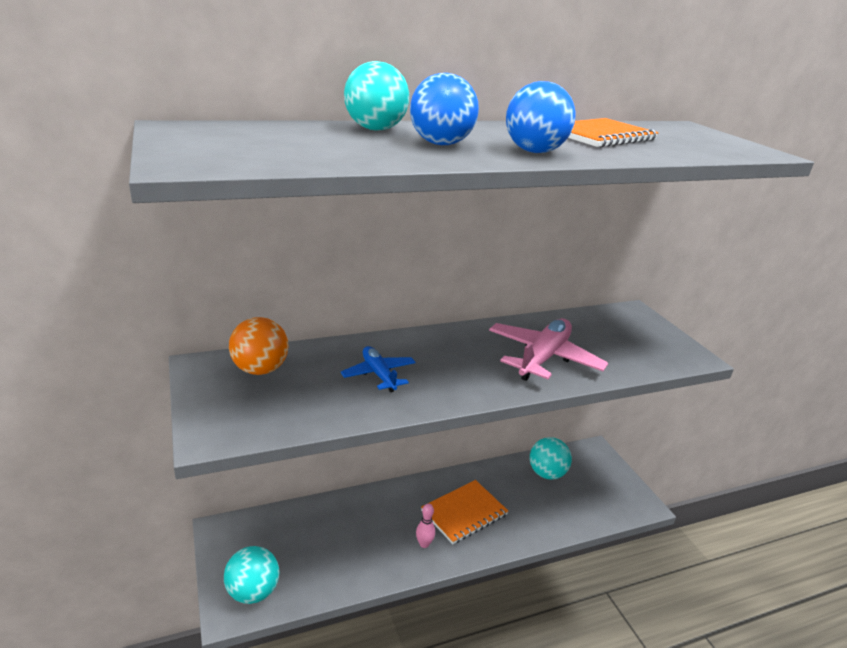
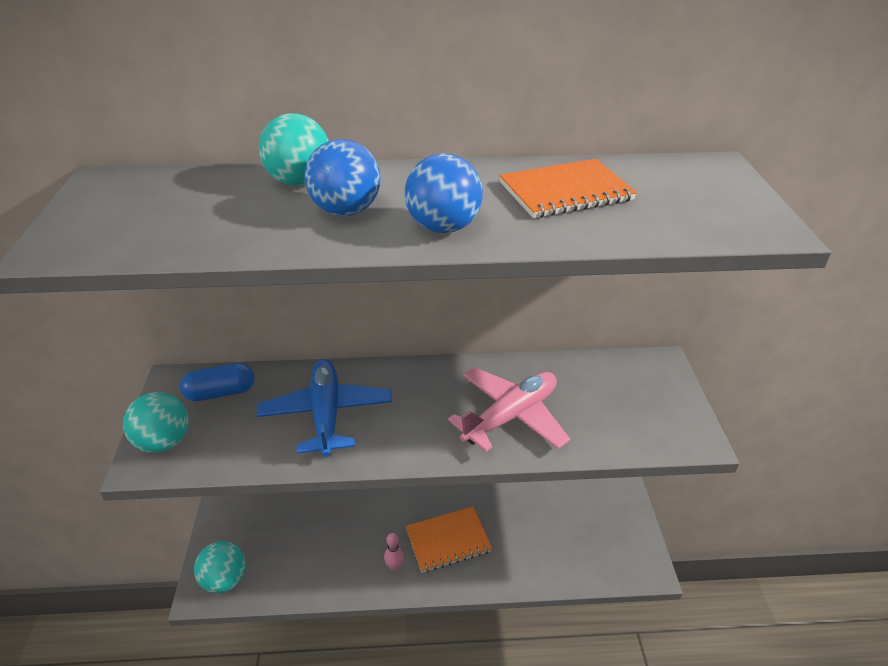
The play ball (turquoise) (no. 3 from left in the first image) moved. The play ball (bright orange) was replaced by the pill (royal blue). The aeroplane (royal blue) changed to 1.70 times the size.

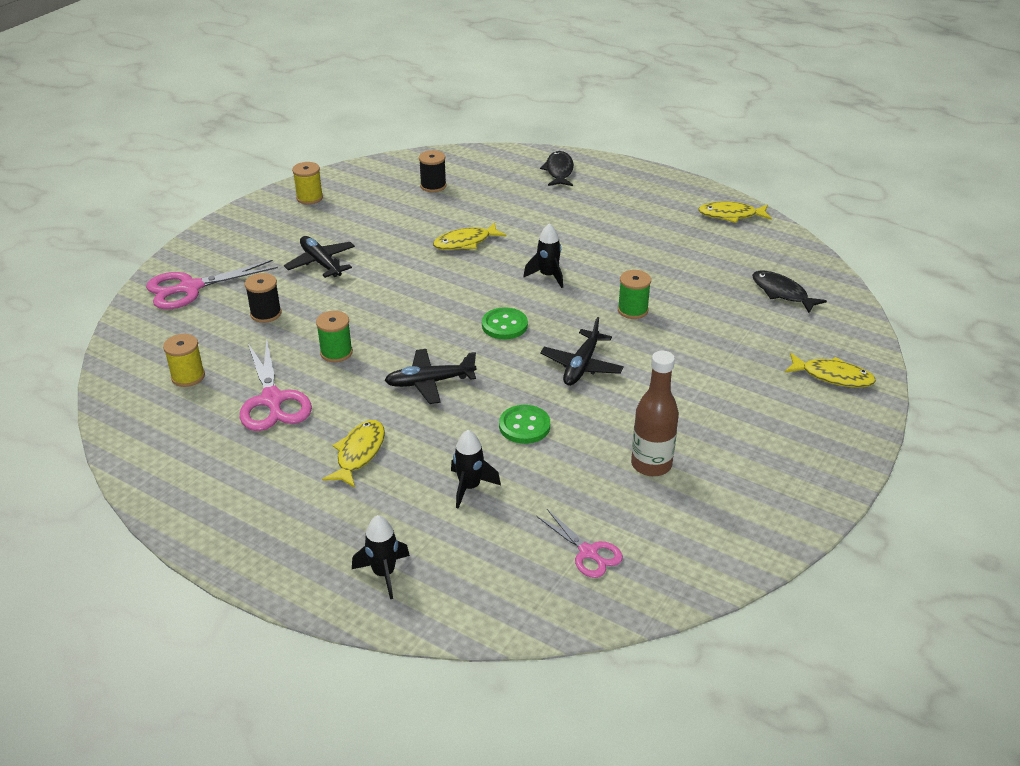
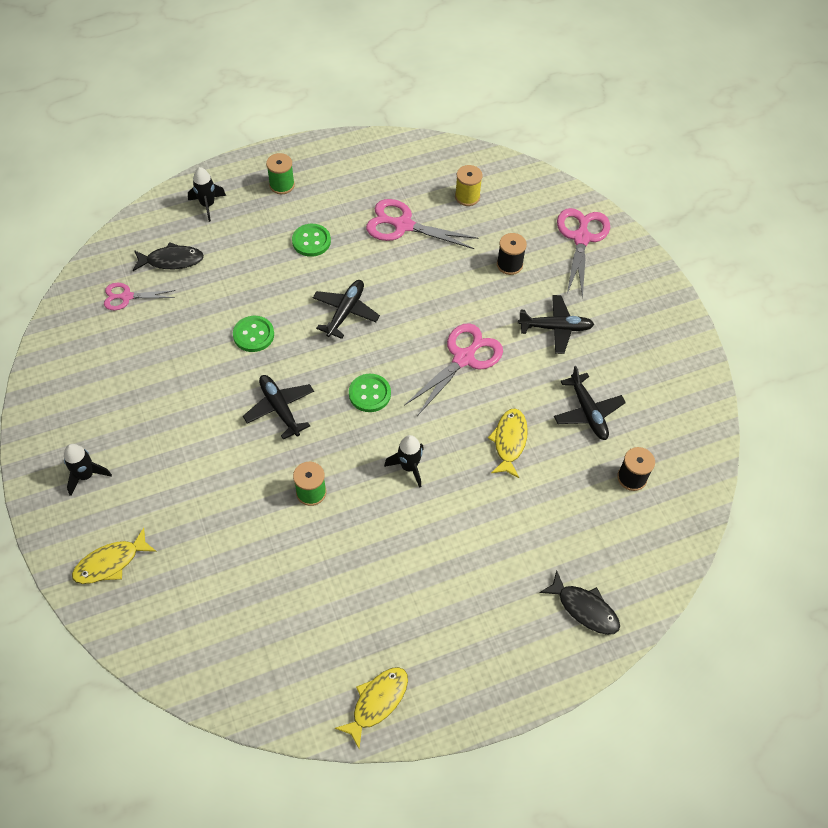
The rocket (ebony) (no. 2 from left in the first image) moved. The fish (ebony) (no. 2 from left in the first image) moved. The bobbin (leaf-green) (no. 1 from left) moved. The fish (bright yellow) (no. 1 from left) was replaced by the sewing button (leaf-green) (no. 2 from left). The scissors (pink) (no. 3 from left) appeared. The aeroplane (ebony) (no. 4 from left) appeared. The bobbin (bright yellow) (no. 2 from left) disappeared. The flask (dark brown) disappeared.

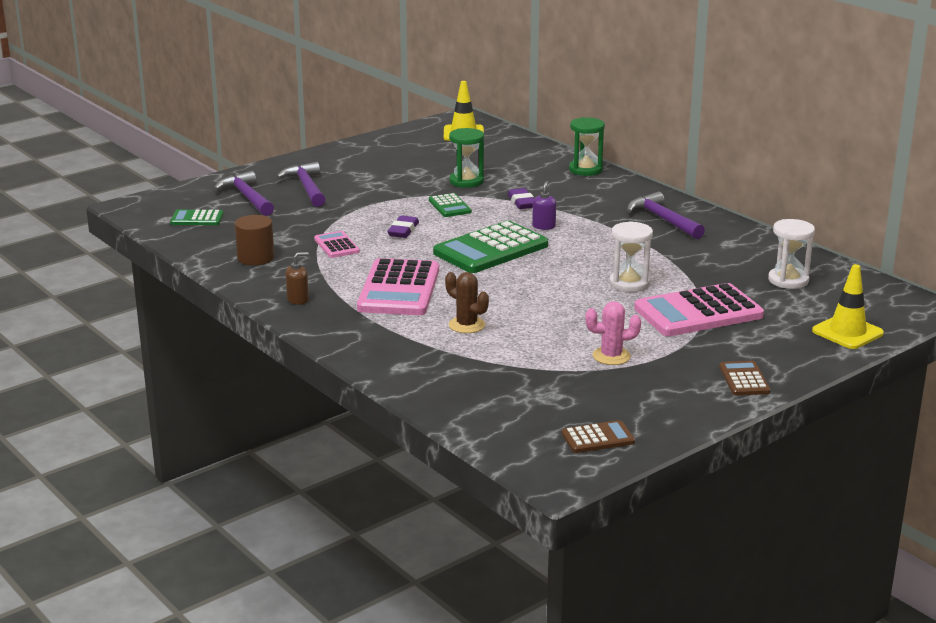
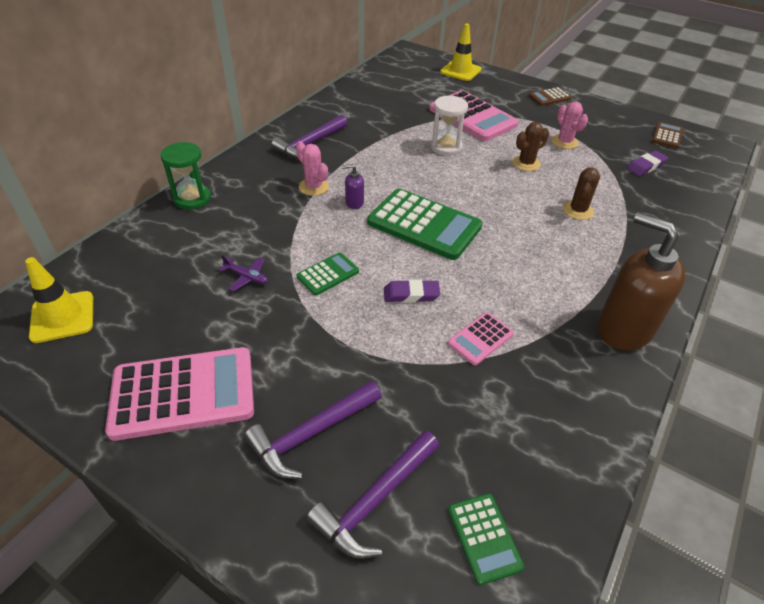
The calculator (pink) (no. 2 from left in the first image) moved. The sand timer (leaf-green) (no. 1 from left) was replaced by the aeroplane (violet). The cactus (pink) (no. 1 from left) appeared. The cactus (dark brown) (no. 1 from left) appeared. The soap pump (dark brown) changed to 2.36 times the size. The pencil eraser (violet) (no. 2 from left) moved. The calculator (dark brown) (no. 1 from left in the first image) turned 60 degrees clockwise. The cylinder (dark brown) disappeared. The sand timer (snow-white) (no. 2 from left) disappeared.

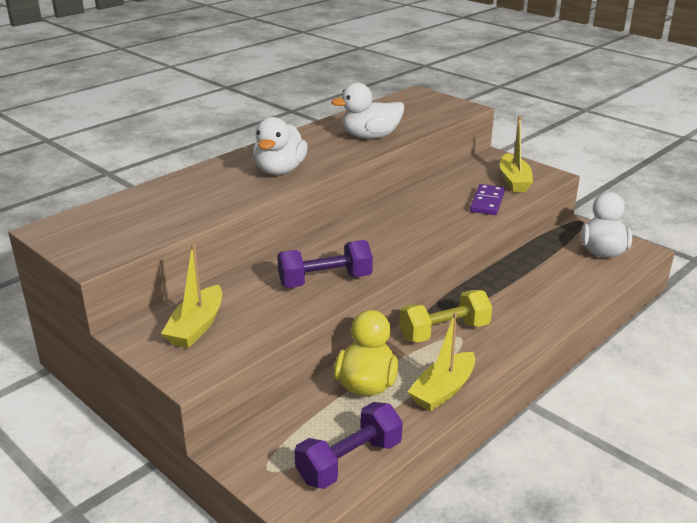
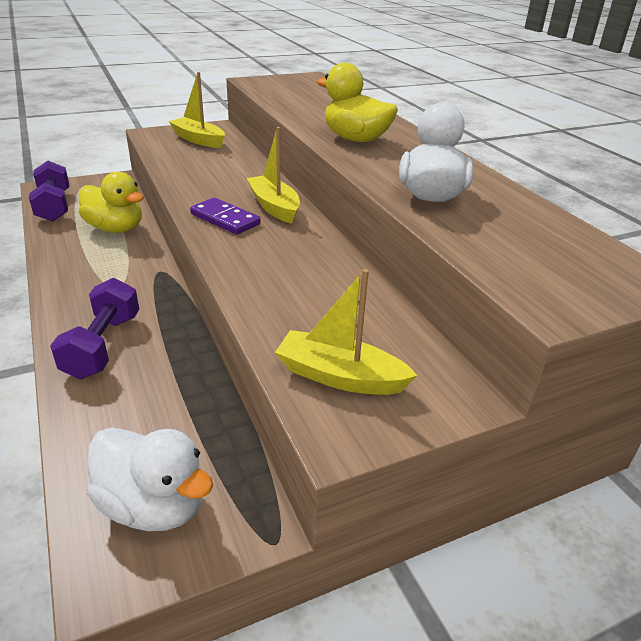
The dumbbell (violet) (no. 1 from left in the first image) moved. The domino tile (violet) moved. The boat (bright yellow) (no. 2 from left) moved. The toy duck (snow-white) (no. 1 from left) became the toy duck (bright yellow) (no. 2 from left). The dumbbell (bright yellow) disappeared.

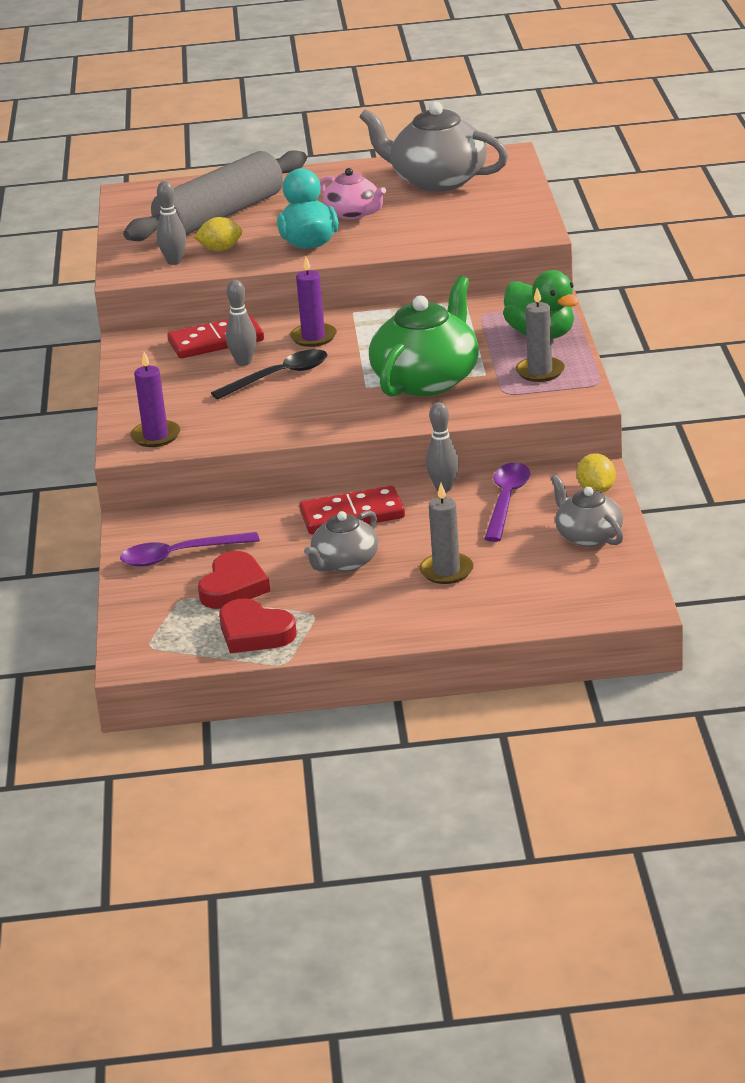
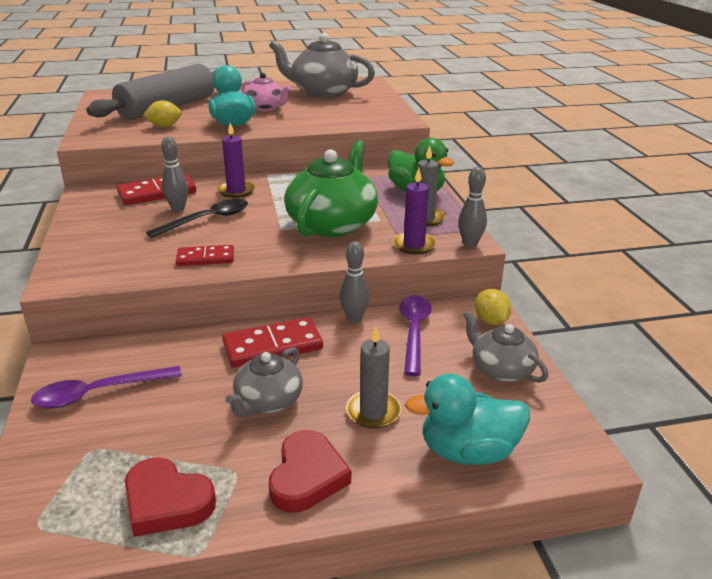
The domino tile (crimson) (no. 2 from left) appeared. The love heart (crimson) (no. 1 from left in the first image) moved. The pillar candle (violet) (no. 1 from left in the first image) moved. The toy duck (turquoise) (no. 2 from left) appeared. The skittle (ash-grey) (no. 1 from left in the first image) moved.

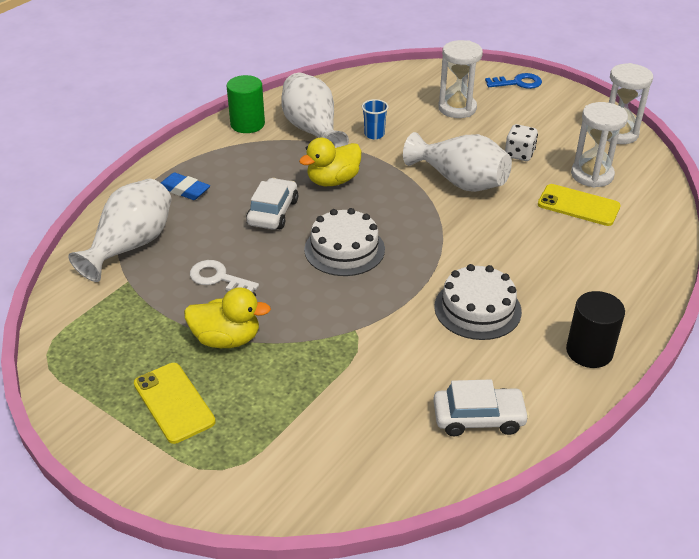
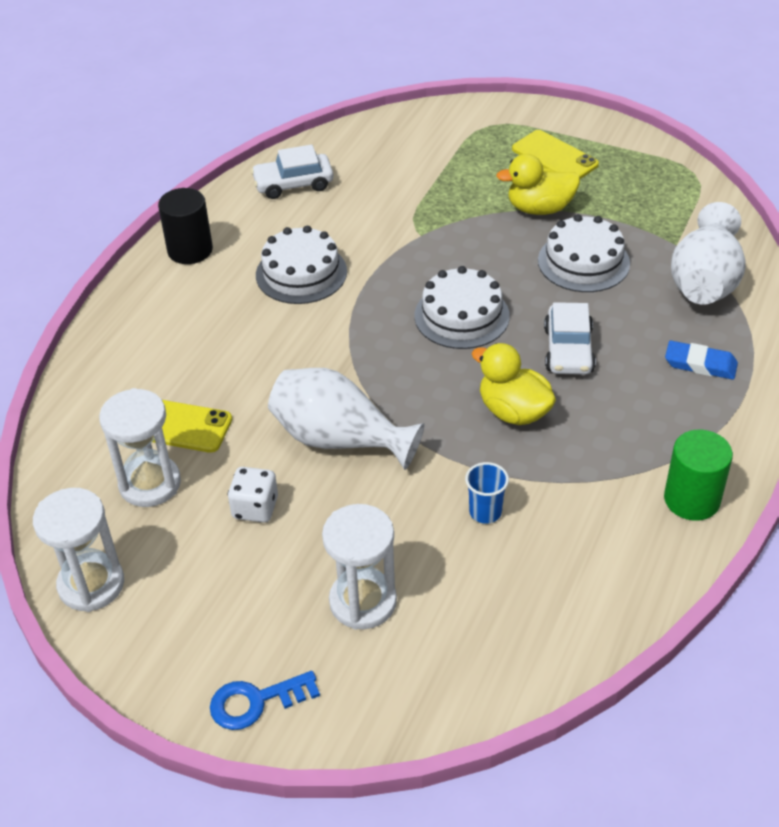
The toy duck (bright yellow) (no. 2 from left in the first image) turned 90 degrees counterclockwise. The door key (snow-white) was replaced by the layer cake (snow-white) (no. 3 from left). The flower vase (snow-white) (no. 2 from left) disappeared.

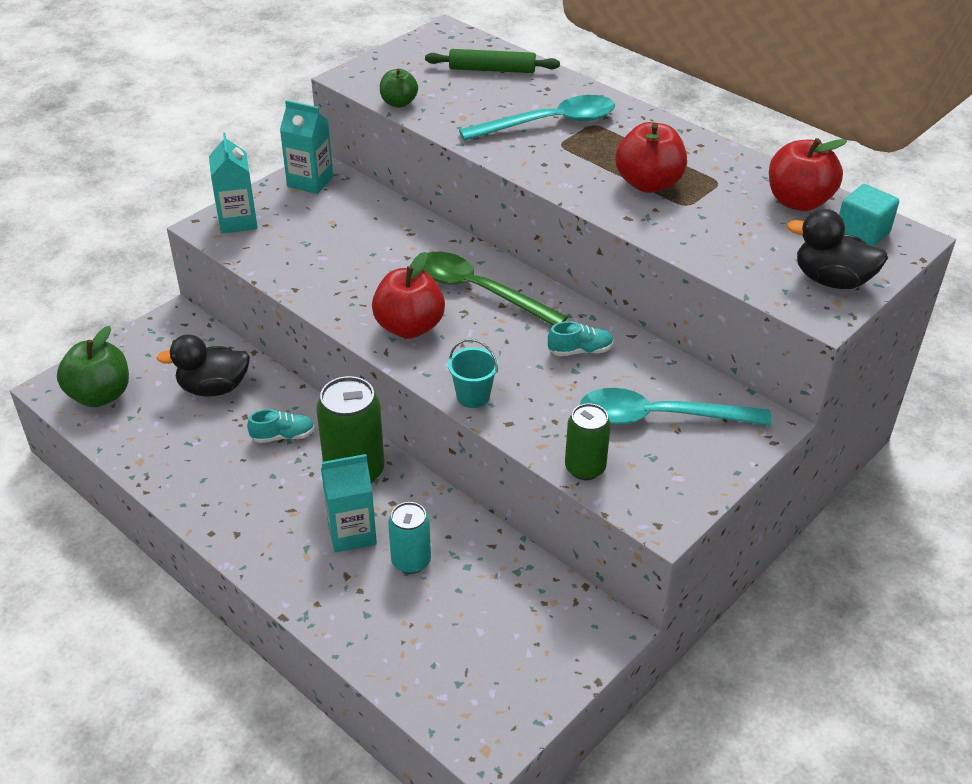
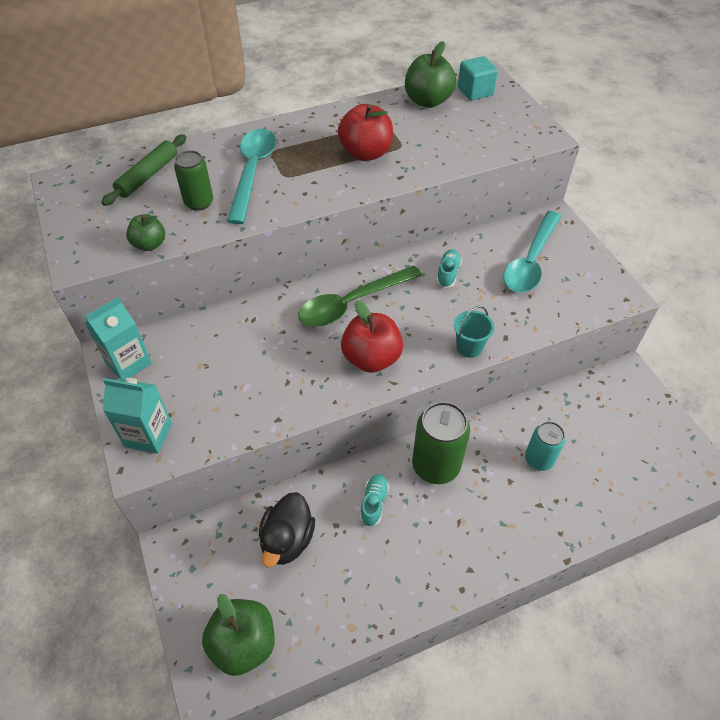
The tin (leaf-green) (no. 2 from left in the first image) moved. The apple fruit (crimson) (no. 3 from left) became the apple fruit (leaf-green) (no. 3 from left). The juice carton (turquoise) (no. 3 from left) disappeared. The toy duck (ebony) (no. 2 from left) disappeared.

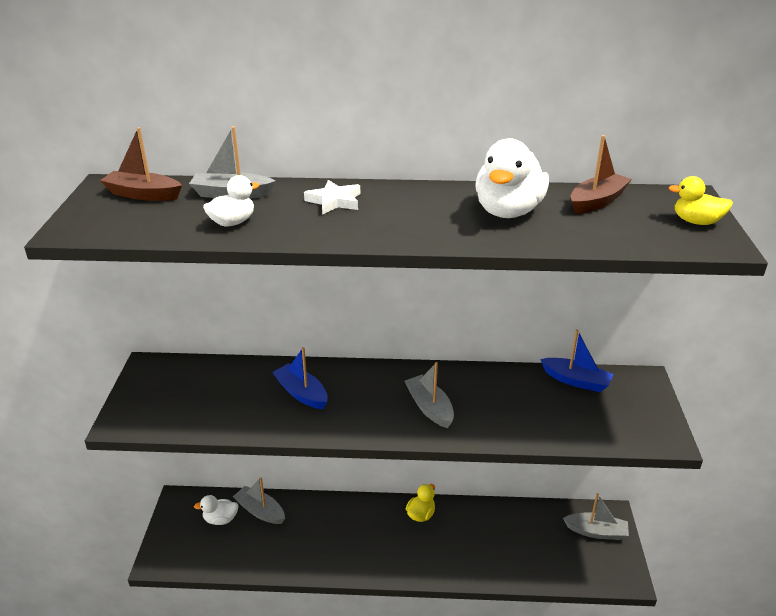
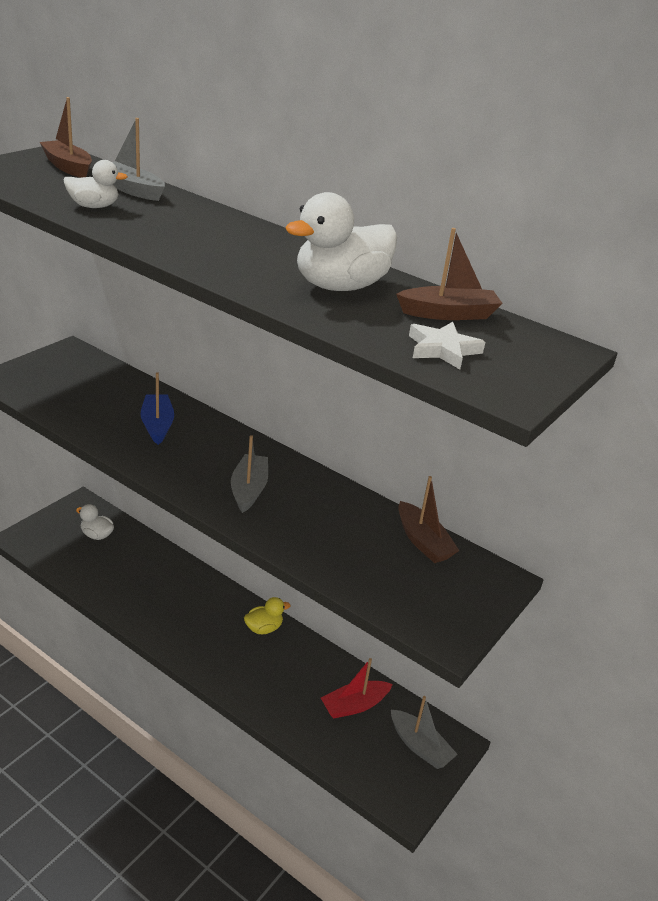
The boat (crimson) appeared. The boat (royal blue) (no. 2 from left) became the boat (dark brown) (no. 2 from left). The five-pointed star (snow-white) moved. The boat (ash-grey) (no. 2 from left) disappeared. The toy duck (bright yellow) (no. 2 from left) disappeared.

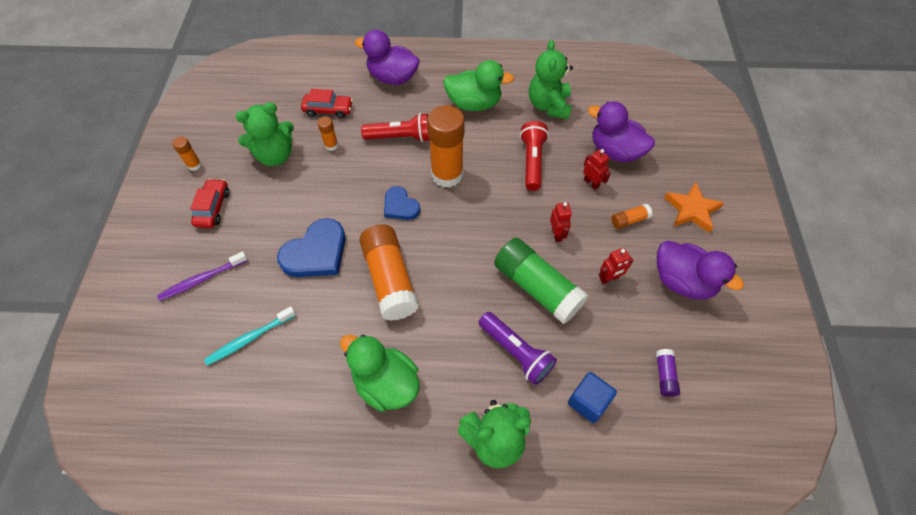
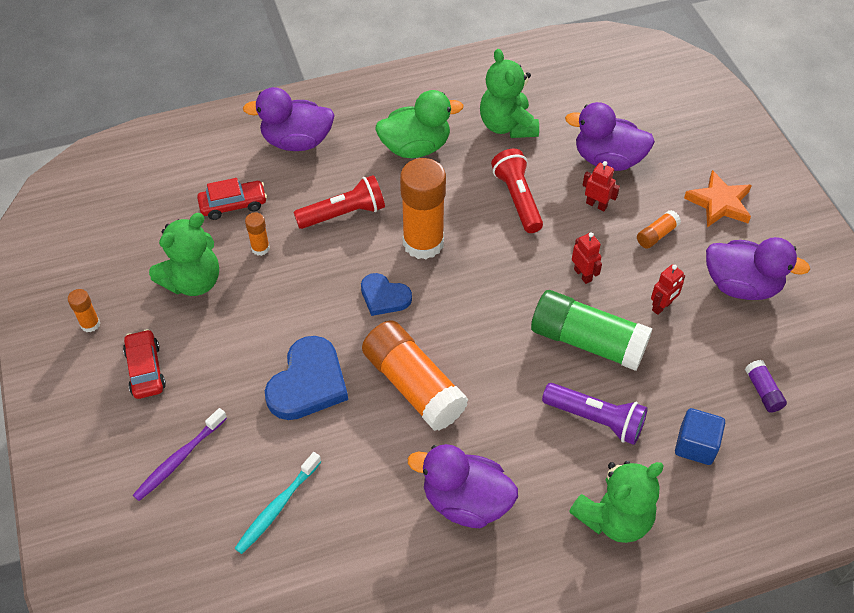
The toy duck (leaf-green) (no. 1 from left) became the toy duck (violet) (no. 2 from left).

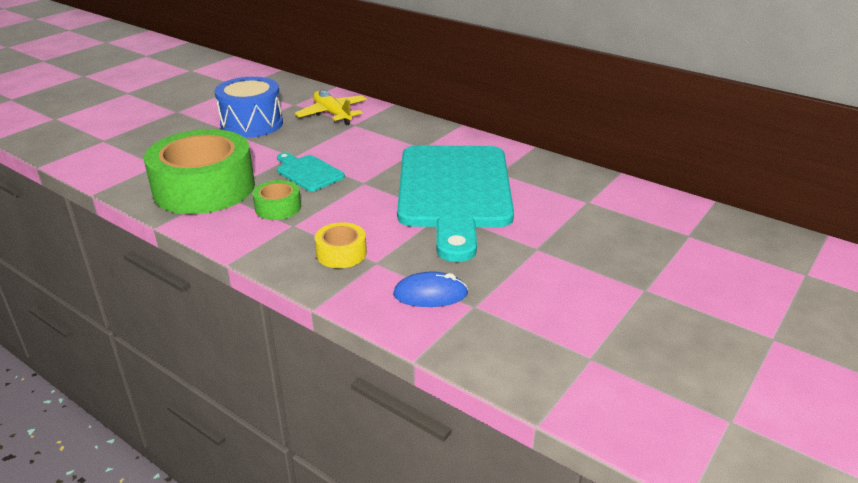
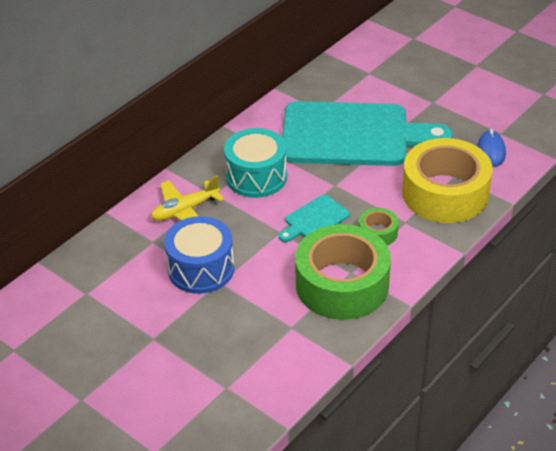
The snare drum (turquoise) appeared. The tape (bright yellow) changed to 2.27 times the size.

